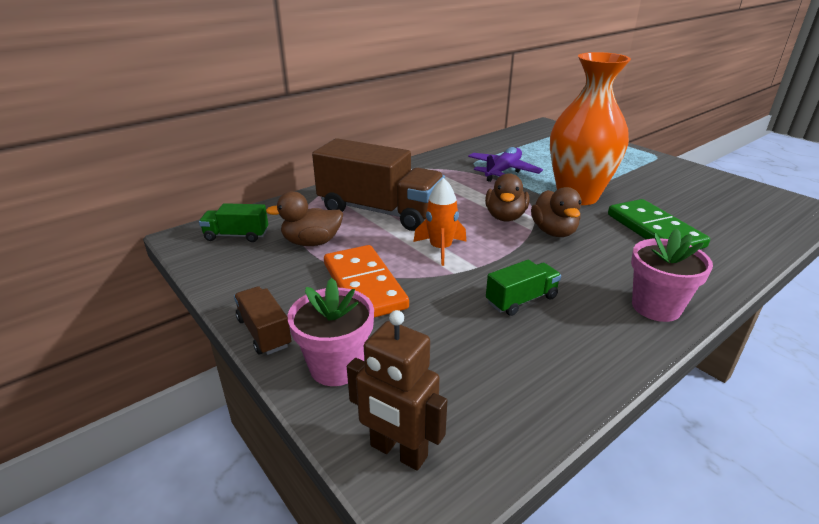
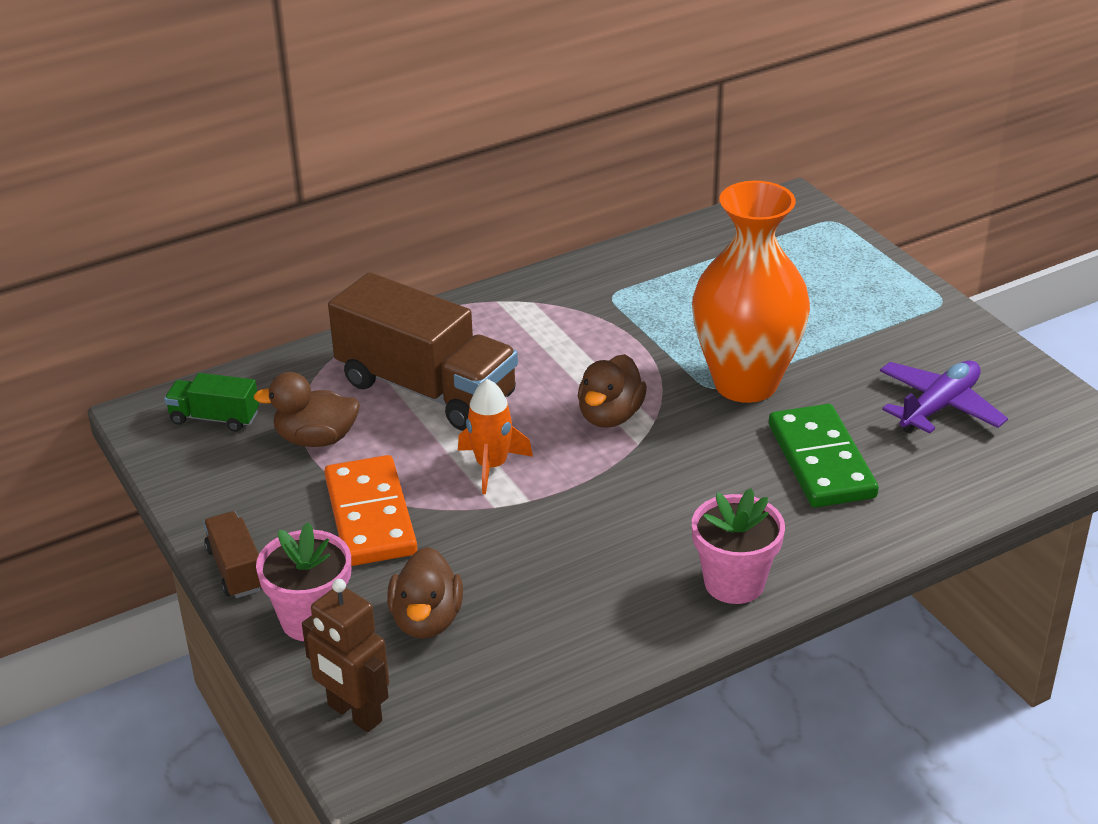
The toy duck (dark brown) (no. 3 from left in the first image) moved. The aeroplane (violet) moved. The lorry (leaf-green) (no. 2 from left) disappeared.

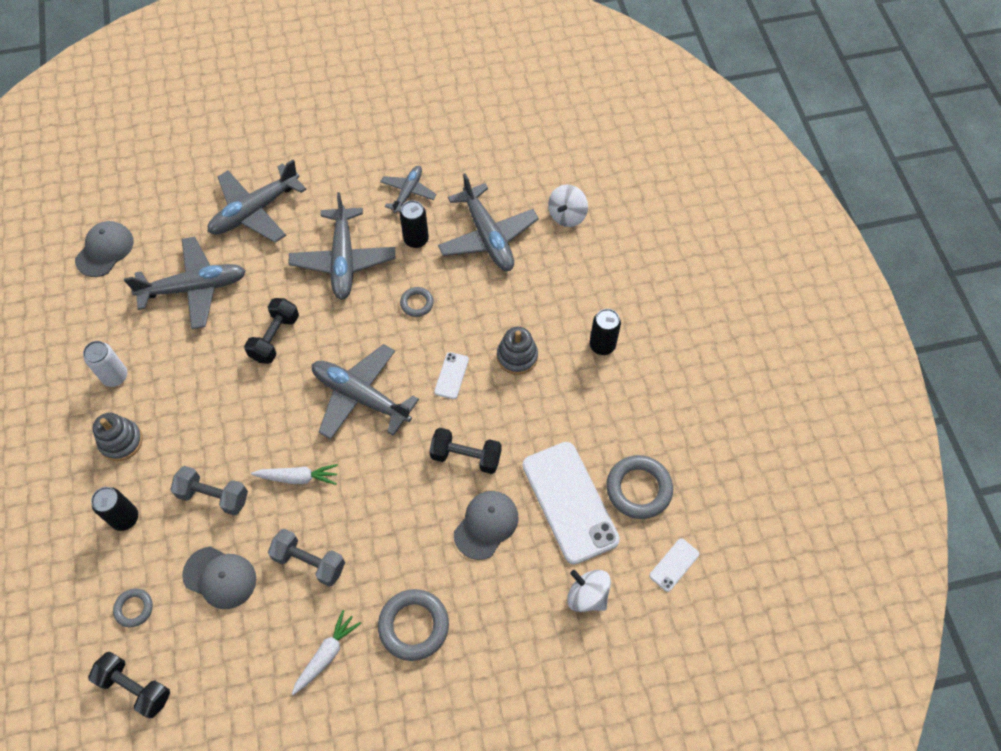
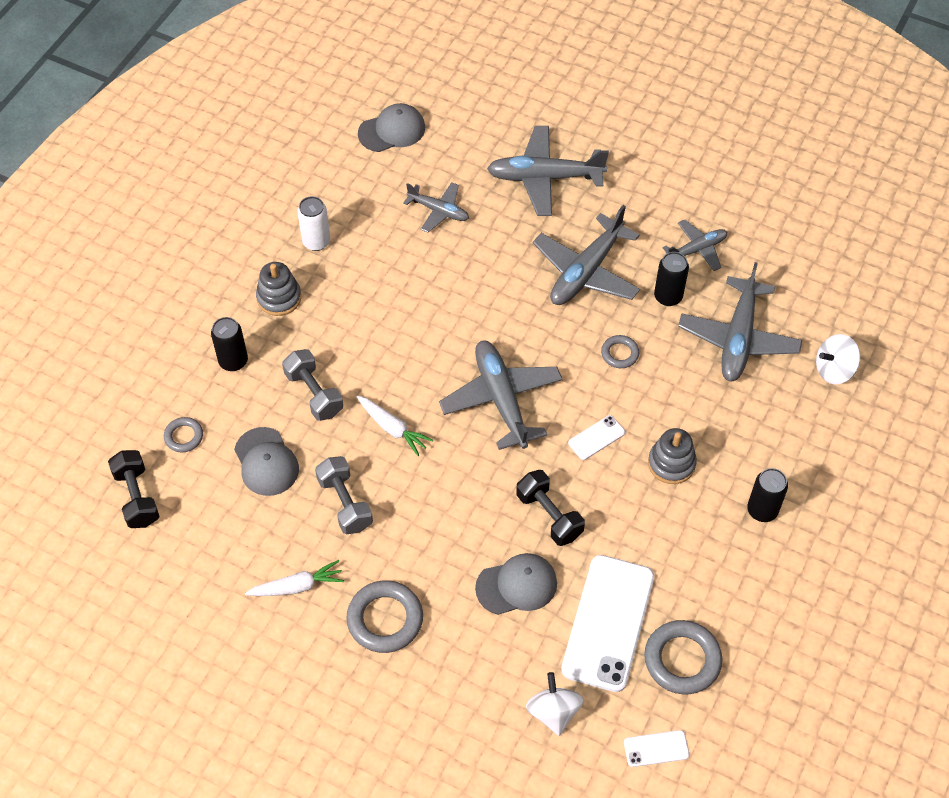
The aeroplane (ash-grey) (no. 1 from left) changed to 0.58 times the size. The dumbbell (ebony) (no. 2 from left) disappeared.

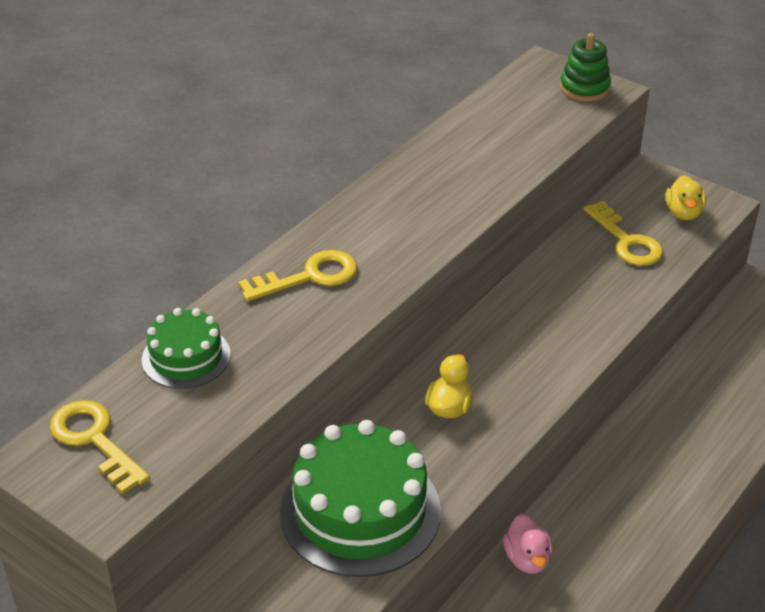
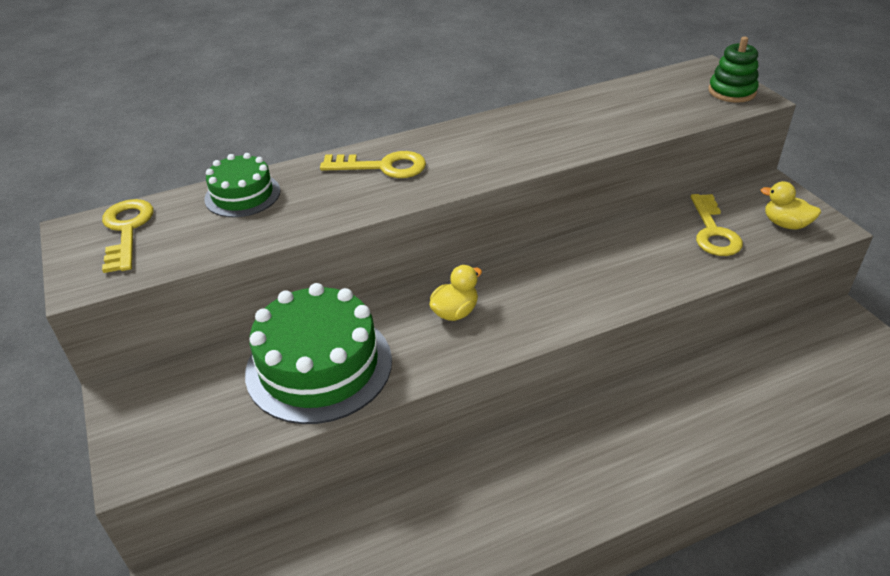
The toy duck (bright yellow) (no. 2 from left) turned 90 degrees clockwise. The toy duck (pink) disappeared.

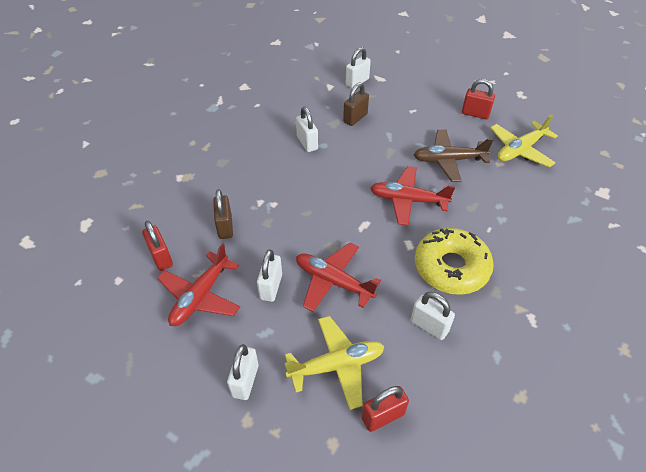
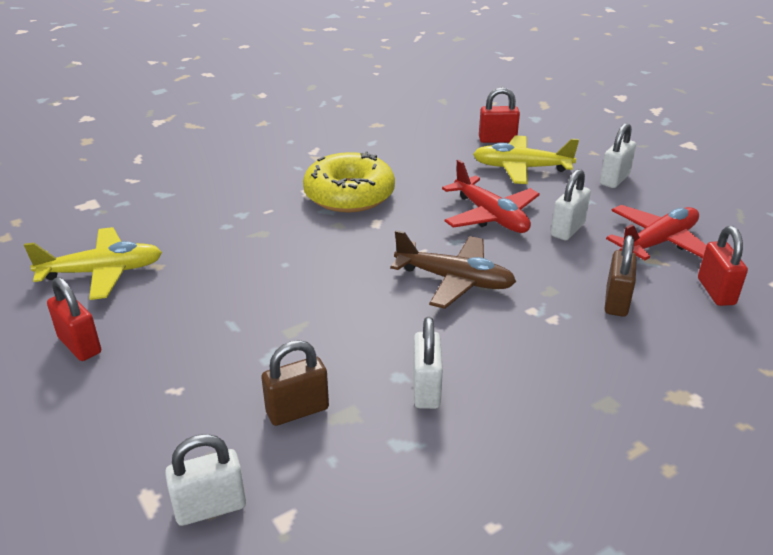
The aeroplane (dark brown) moved. The aeroplane (crimson) (no. 3 from left) disappeared. The padlock (snow-white) (no. 5 from left) disappeared.

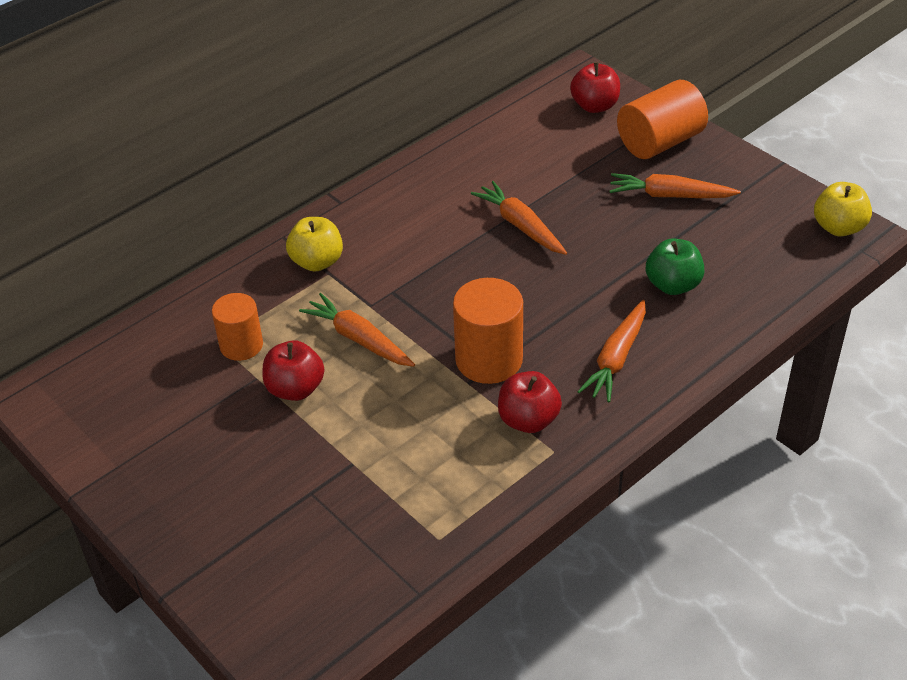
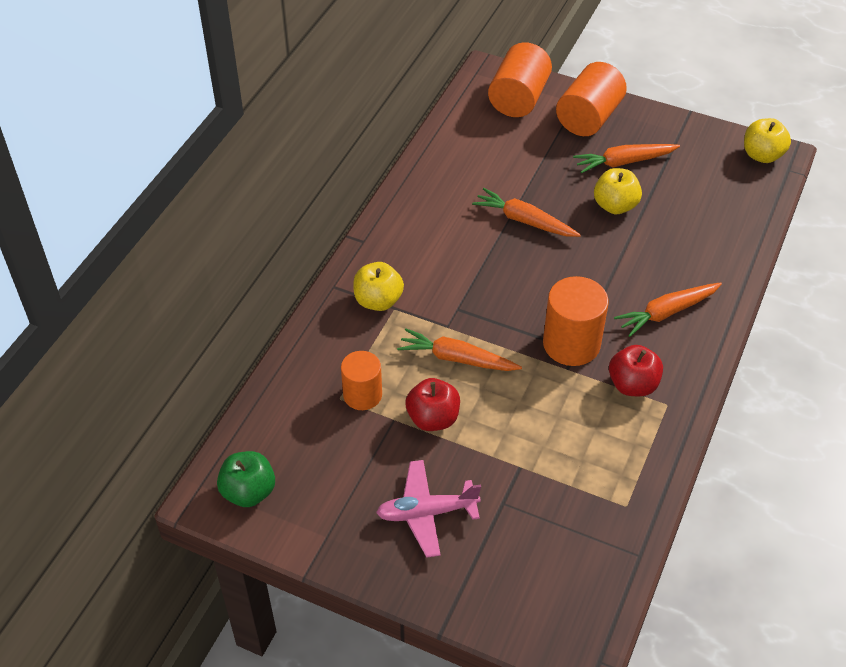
The apple fruit (leaf-green) moved. The aeroplane (pink) appeared. The apple fruit (crimson) (no. 3 from left) was replaced by the cylinder (bright orange) (no. 2 from left). The apple fruit (bright yellow) (no. 2 from left) appeared. The toy carrot (bright orange) (no. 3 from left in the first image) turned 60 degrees clockwise.

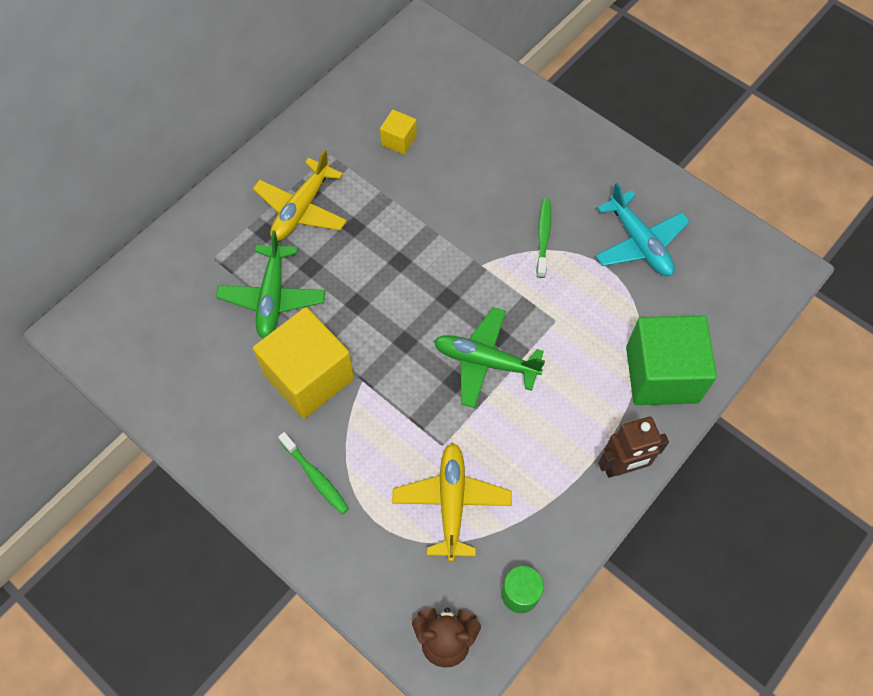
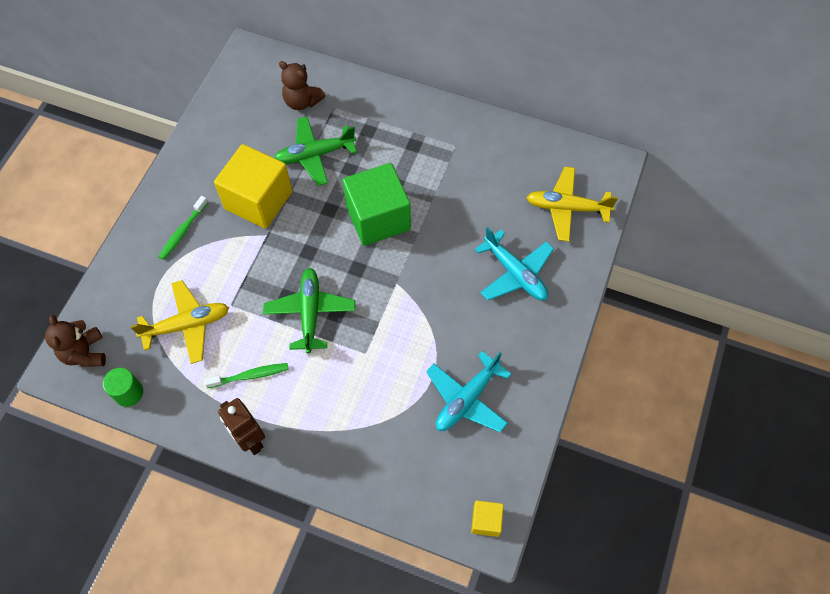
The dental brush (leaf-green) (no. 2 from left) moved. The teddy bear (dark brown) (no. 2 from left) appeared. The cube (leaf-green) moved. The cube (bright yellow) (no. 2 from left) moved. The aeroplane (turquoise) (no. 2 from left) appeared. The aeroplane (bright yellow) (no. 1 from left in the first image) moved.

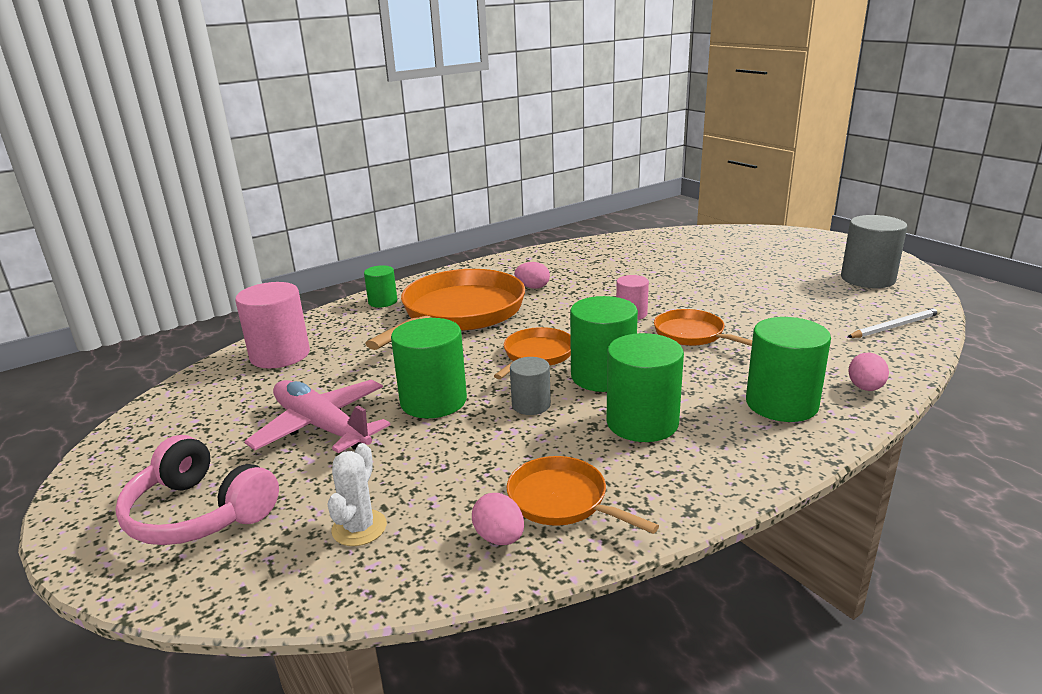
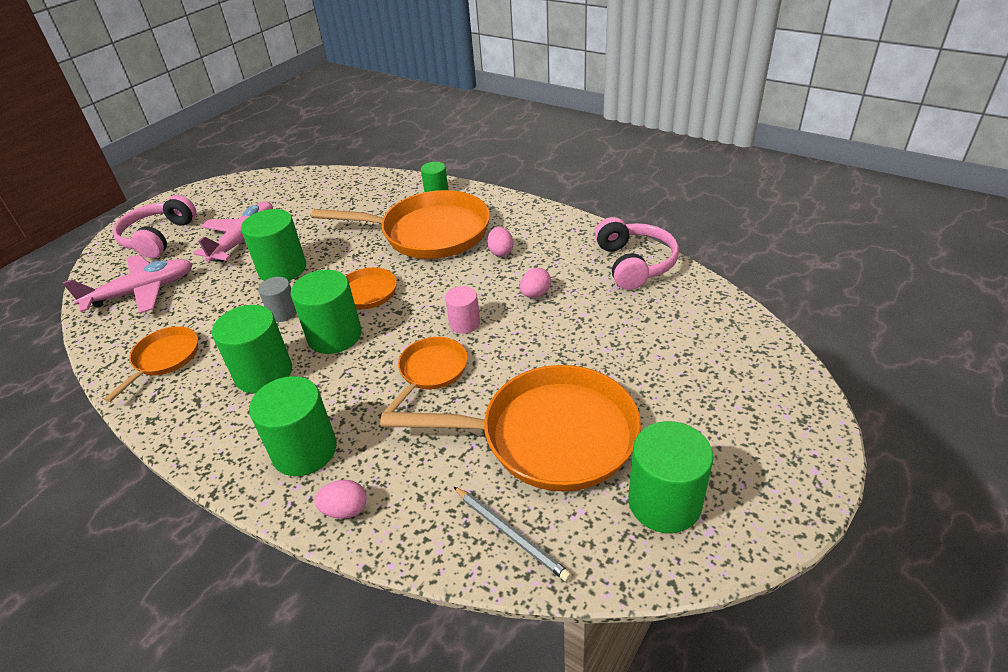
The cactus (snow-white) was replaced by the aeroplane (pink) (no. 1 from left). The pan (bright orange) (no. 5 from left) appeared. The pencil (snow-white) became the pencil (ash-grey). The egg (pink) (no. 1 from left in the first image) moved. The headset (pink) (no. 2 from left) appeared. The cylinder (ash-grey) (no. 2 from left) became the cylinder (leaf-green) (no. 6 from left). The cylinder (pink) (no. 1 from left) disappeared.

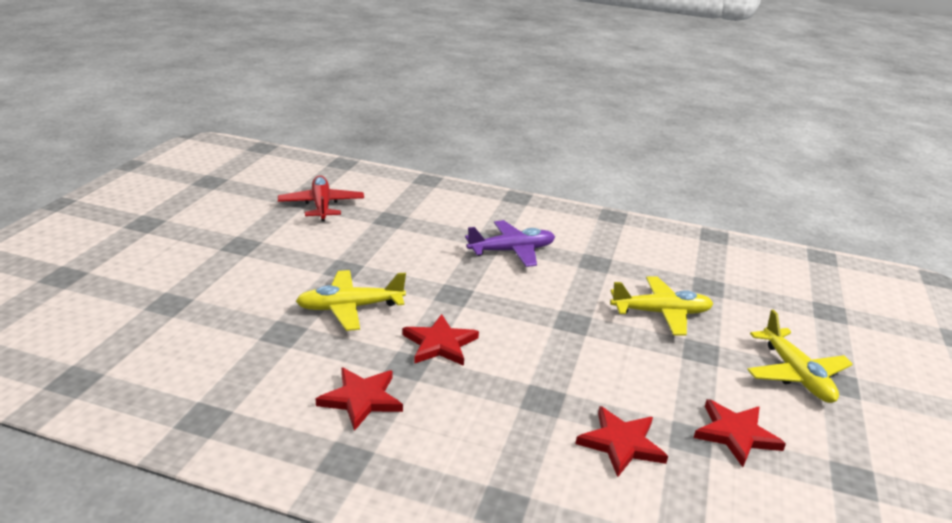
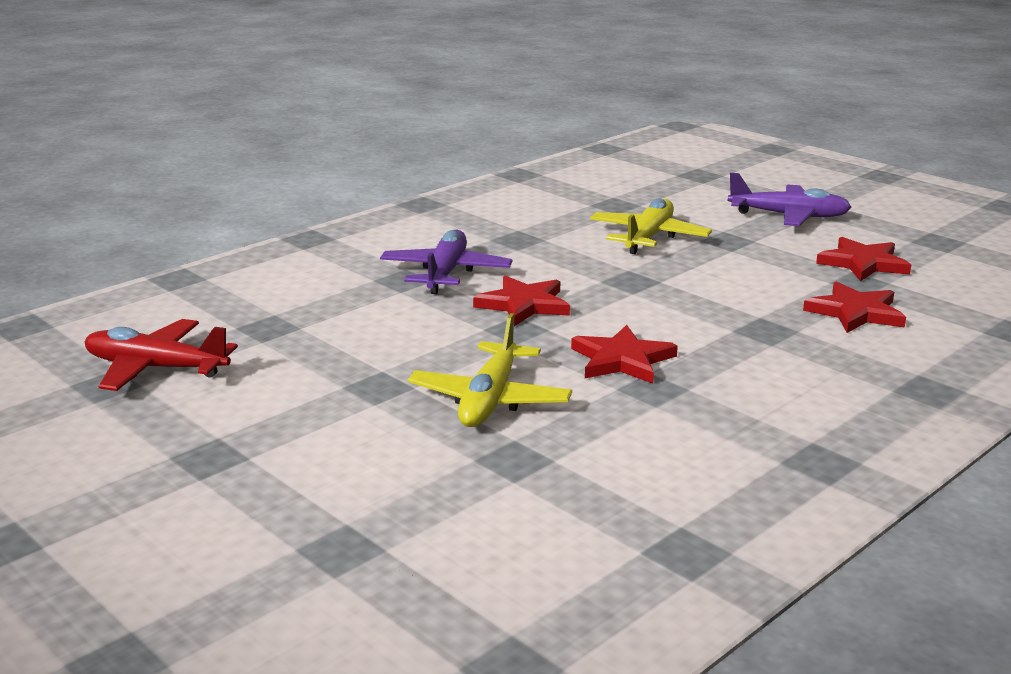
The five-pointed star (crimson) (no. 1 from left) moved. The aeroplane (bright yellow) (no. 3 from left) became the aeroplane (violet) (no. 2 from left).

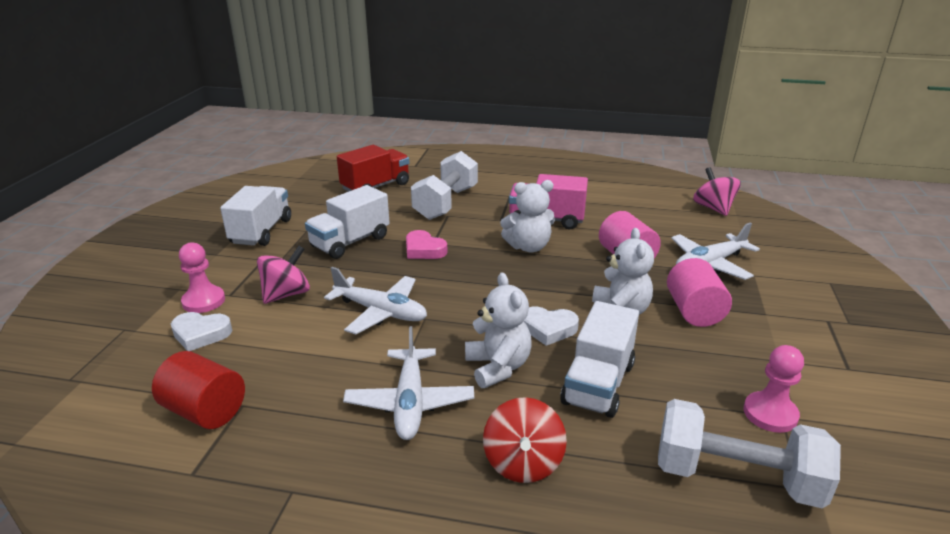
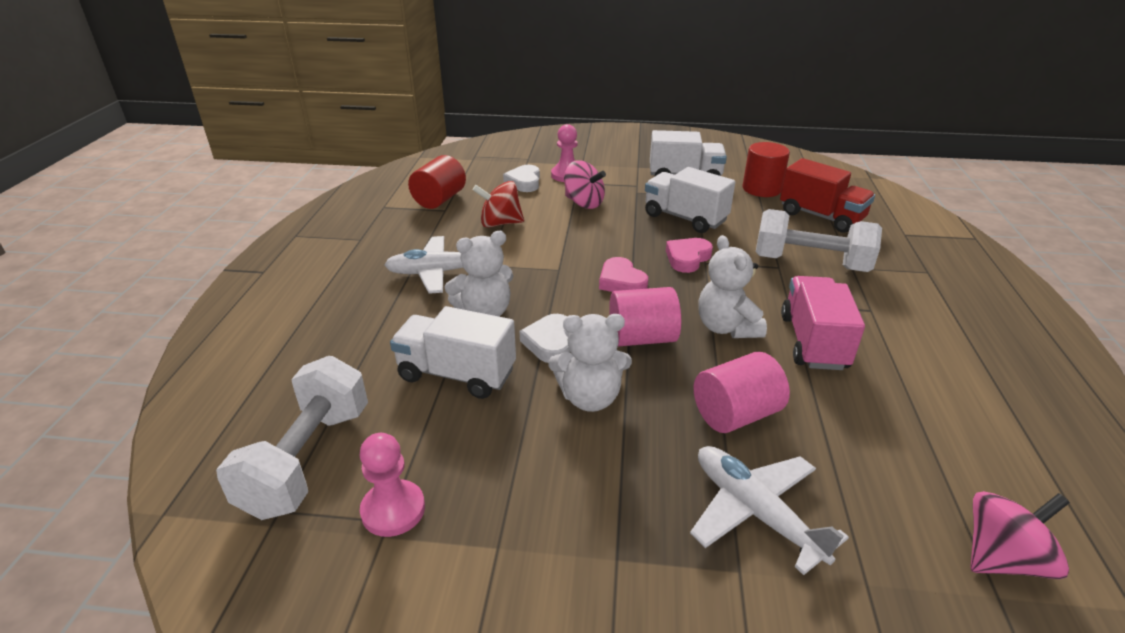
The toy top (crimson) moved. The love heart (pink) (no. 1 from left) appeared. The cylinder (pink) (no. 2 from left in the first image) moved. The cylinder (crimson) (no. 2 from left) appeared. The aeroplane (snow-white) (no. 1 from left) disappeared.

